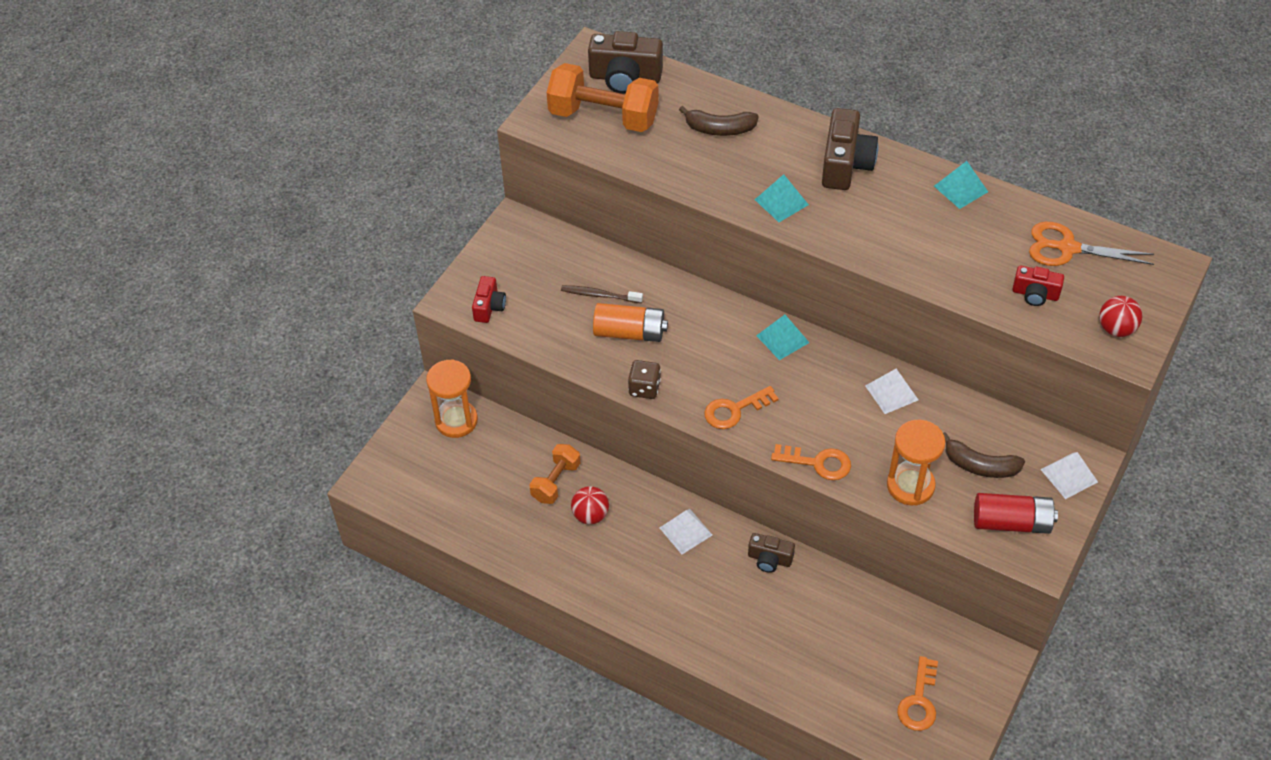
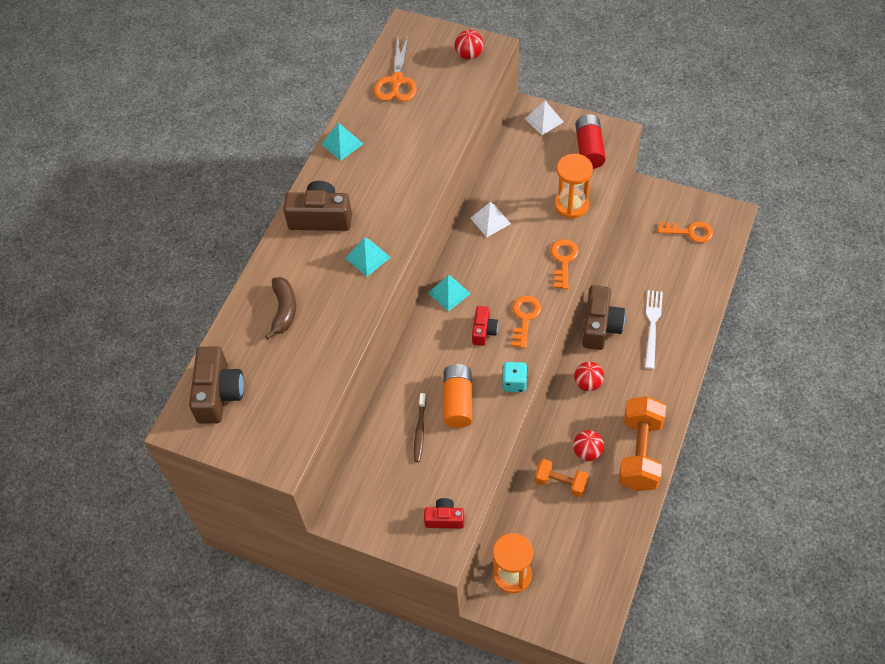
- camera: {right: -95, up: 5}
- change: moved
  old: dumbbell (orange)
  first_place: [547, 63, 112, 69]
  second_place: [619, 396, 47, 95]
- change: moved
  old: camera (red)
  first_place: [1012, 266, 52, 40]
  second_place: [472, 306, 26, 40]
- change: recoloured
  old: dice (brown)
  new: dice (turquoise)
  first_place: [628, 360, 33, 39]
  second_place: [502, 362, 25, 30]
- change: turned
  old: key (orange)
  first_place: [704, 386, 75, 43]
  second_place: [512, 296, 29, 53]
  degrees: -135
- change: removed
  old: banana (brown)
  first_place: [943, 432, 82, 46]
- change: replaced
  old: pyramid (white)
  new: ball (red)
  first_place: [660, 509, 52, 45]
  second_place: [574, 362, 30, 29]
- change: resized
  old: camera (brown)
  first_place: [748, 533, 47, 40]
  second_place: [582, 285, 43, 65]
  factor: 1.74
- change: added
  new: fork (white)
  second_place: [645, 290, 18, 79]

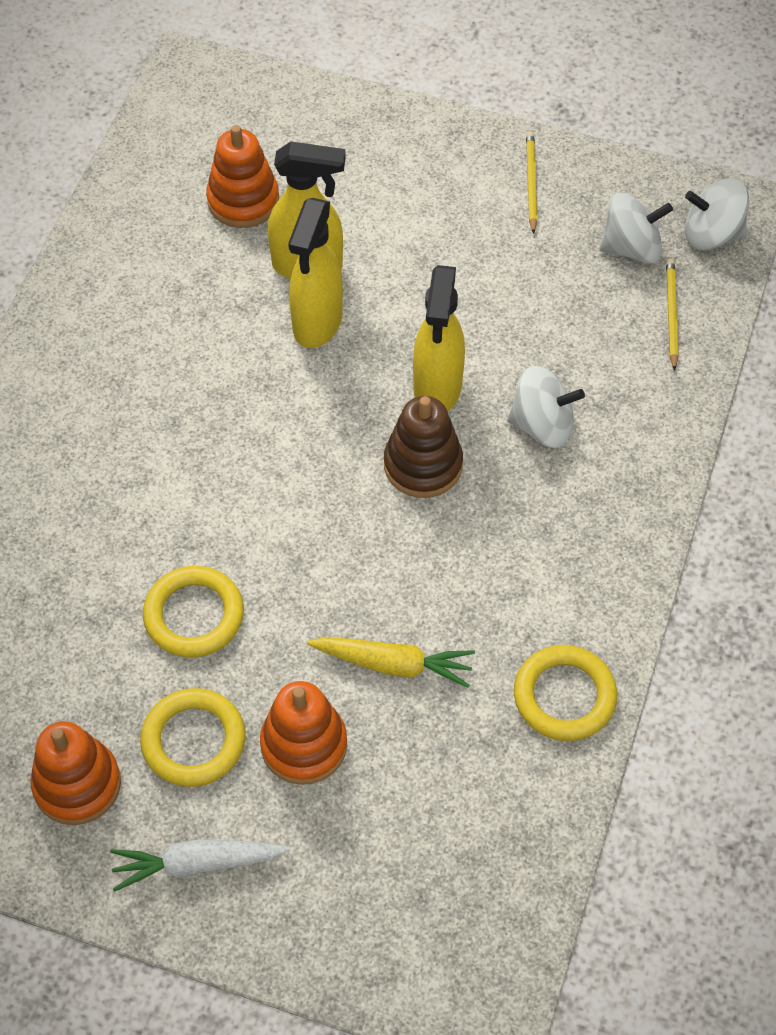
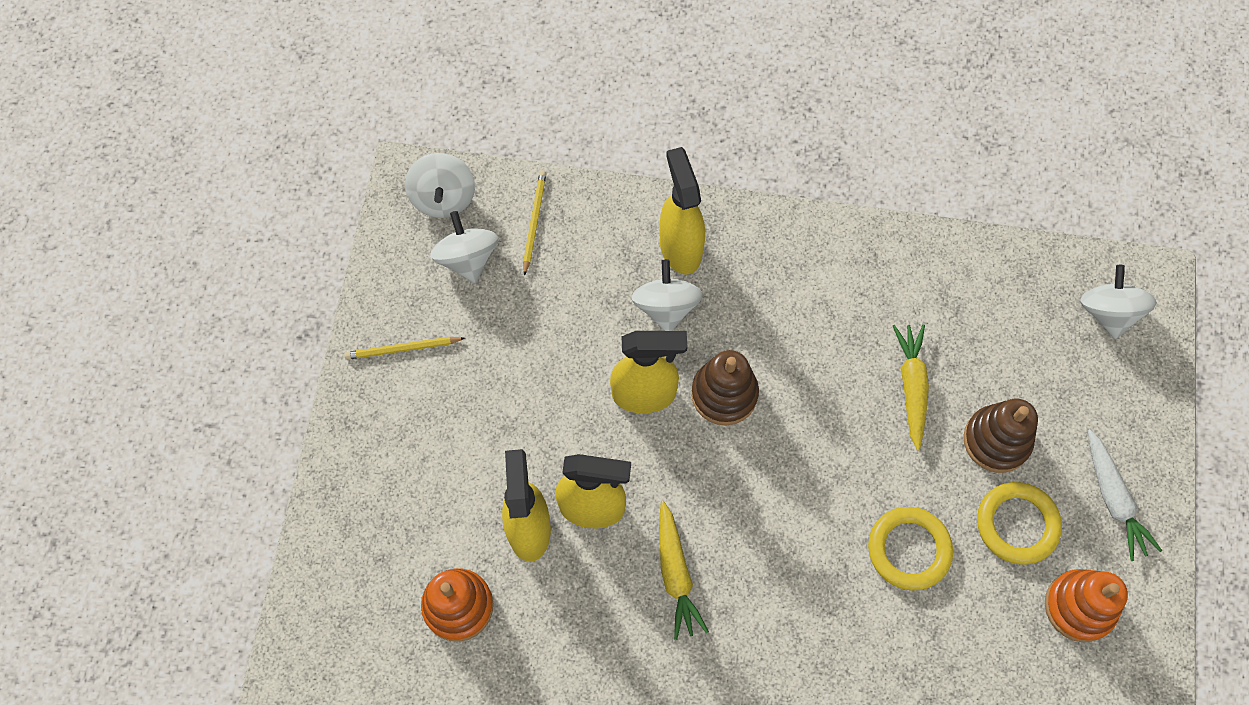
- camera: {right: -100, up: 10}
- change: turned
  old: pencil (yellow)
  first_place: [666, 258, 12, 113]
  second_place: [523, 170, 24, 106]
  degrees: 105
- change: removed
  old: ring (yellow)
  first_place: [514, 645, 103, 96]
- change: recoloured
  old: stacking toy (orange)
  new: stacking toy (brown)
  first_place: [260, 681, 87, 104]
  second_place: [963, 399, 75, 74]
- change: added
  new: spray bottle (yellow)
  second_place: [660, 147, 45, 128]
- change: added
  new: spinning top (white)
  second_place: [1080, 265, 77, 74]
- change: added
  new: carrot (yellow)
  second_place: [659, 500, 50, 140]

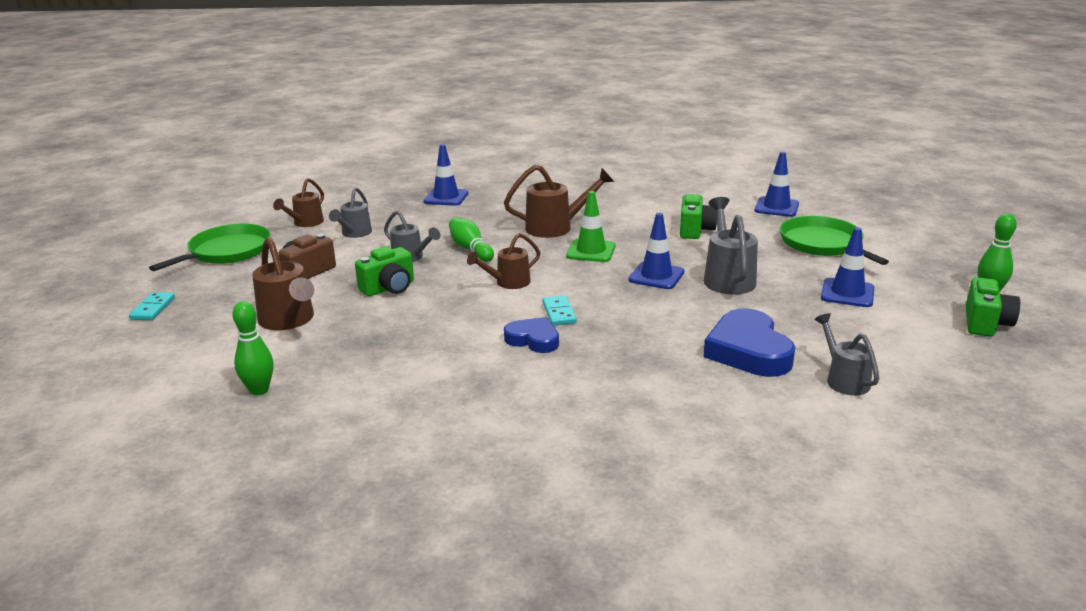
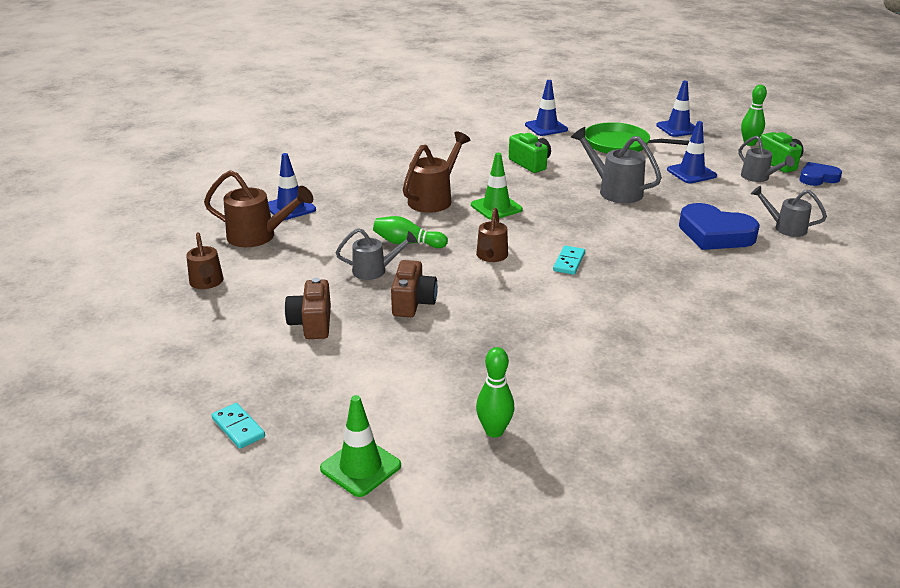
- camera: {right: -45, up: 5}
- change: moved
  old: watering can (grey)
  first_place: [329, 187, 43, 51]
  second_place: [739, 136, 56, 46]
- change: moved
  old: traffic cone (blue)
  first_place: [628, 213, 56, 76]
  second_place: [656, 81, 39, 56]
- change: removed
  old: pan (green)
  first_place: [149, 224, 122, 47]
- change: moved
  old: watering can (brown)
  first_place: [252, 237, 62, 93]
  second_place: [204, 170, 109, 77]
- change: recoloured
  old: camera (green)
  new: camera (brown)
  first_place: [355, 246, 59, 50]
  second_place: [391, 260, 47, 57]
- change: turned
  old: domino (turquoise)
  first_place: [543, 295, 34, 31]
  second_place: [553, 245, 32, 30]
  degrees: 75
- change: moved
  old: heart (blue)
  first_place: [504, 317, 55, 36]
  second_place: [800, 162, 42, 24]
- change: added
  new: traffic cone (green)
  second_place: [320, 395, 81, 102]

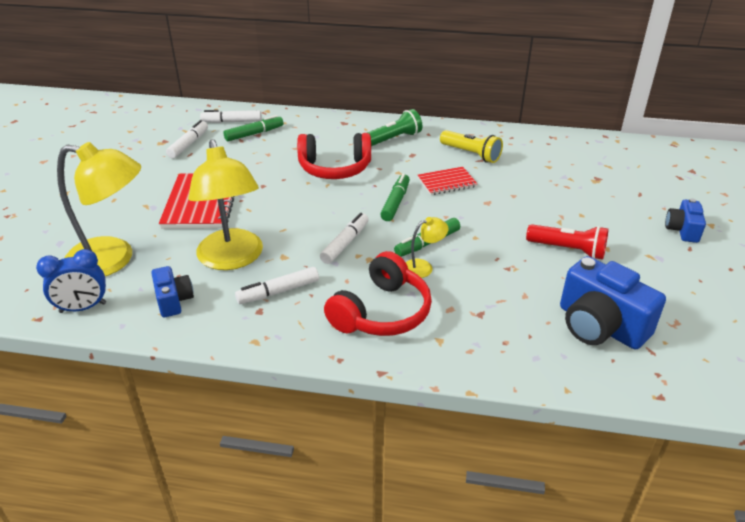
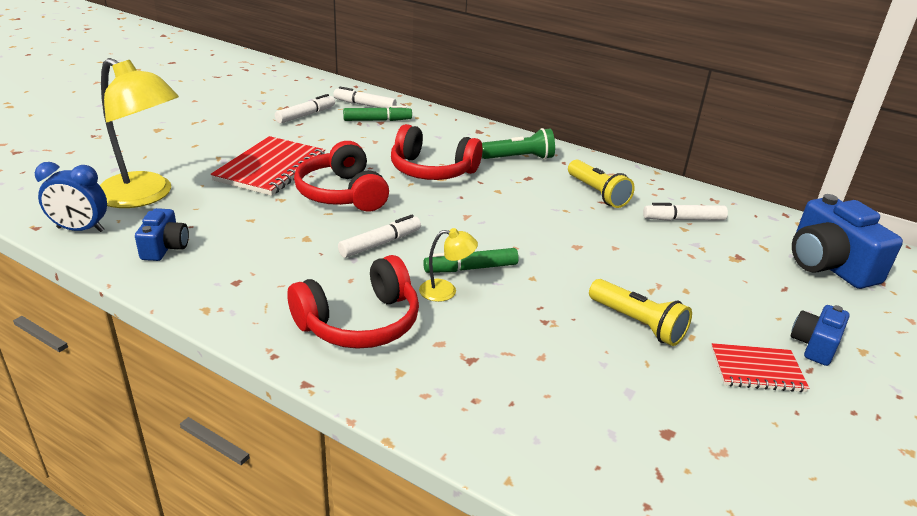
- camera: {right: 20, up: -5}
- change: removed
  old: lamp (yellow)
  first_place: [188, 139, 75, 131]
- change: moved
  old: notebook (red)
  first_place: [418, 167, 60, 28]
  second_place: [711, 343, 98, 49]
- change: removed
  old: marker (green)
  first_place: [380, 174, 30, 47]
- change: recoloured
  old: flashlight (red)
  new: flashlight (yellow)
  first_place: [526, 224, 82, 36]
  second_place: [589, 279, 103, 67]
- change: moved
  old: camera (blue)
  first_place: [560, 256, 106, 93]
  second_place: [792, 194, 111, 95]
- change: moved
  old: marker (white)
  first_place: [235, 267, 84, 37]
  second_place: [643, 203, 85, 18]
- change: added
  new: headphones (red)
  second_place: [294, 141, 95, 71]

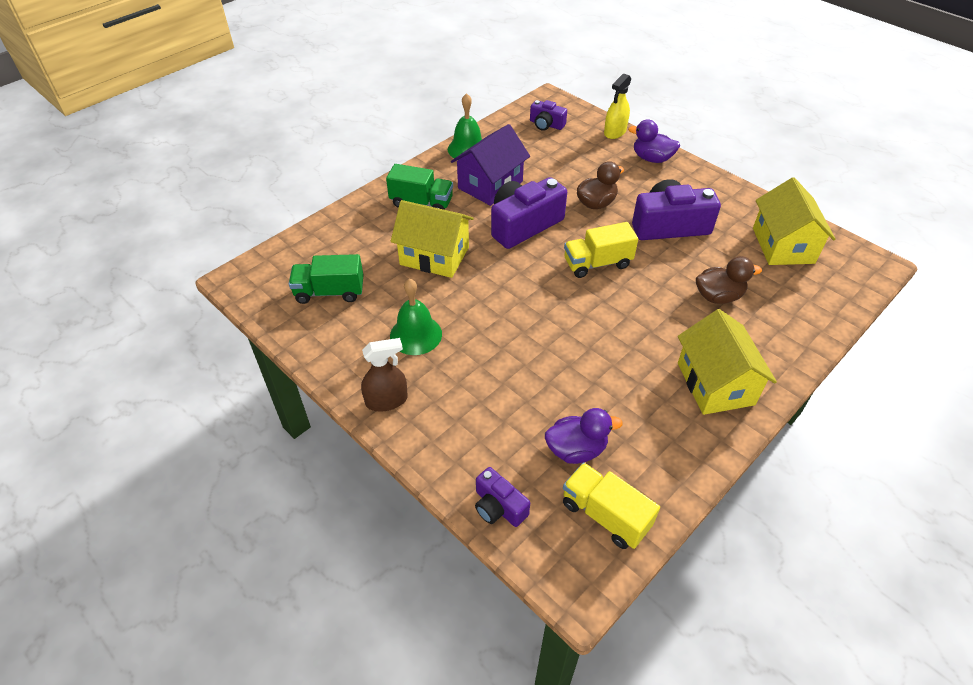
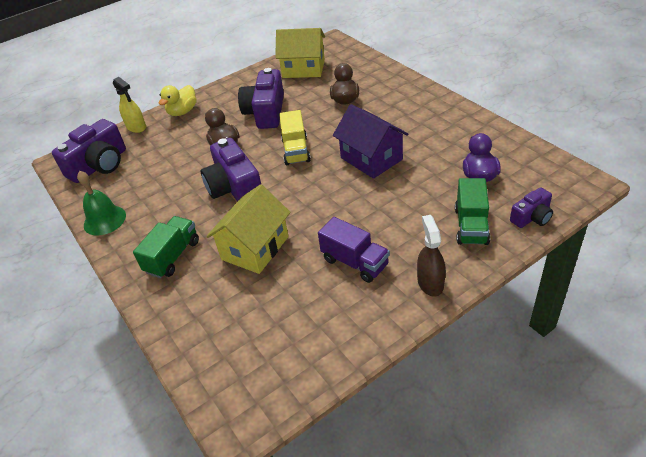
- camera: {right: -75, up: -5}
- change: resized
  old: camera (purple)
  first_place: [530, 100, 37, 31]
  second_place: [52, 119, 74, 64]
  factor: 1.85
- change: recoloured
  old: duck (purple)
  new: duck (yellow)
  first_place: [628, 120, 52, 43]
  second_place: [158, 85, 39, 31]
- change: moved
  old: house (purple)
  first_place: [451, 124, 79, 82]
  second_place: [333, 104, 76, 75]
- change: moved
  old: truck (green)
  first_place: [289, 254, 75, 50]
  second_place: [455, 178, 35, 67]
- change: replaced
  old: bell (green)
  new: truck (purple)
  first_place: [390, 278, 52, 77]
  second_place: [318, 217, 72, 66]
- change: removed
  old: house (yellow)
  first_place: [678, 309, 99, 106]
- change: removed
  old: truck (yellow)
  first_place: [563, 463, 97, 86]

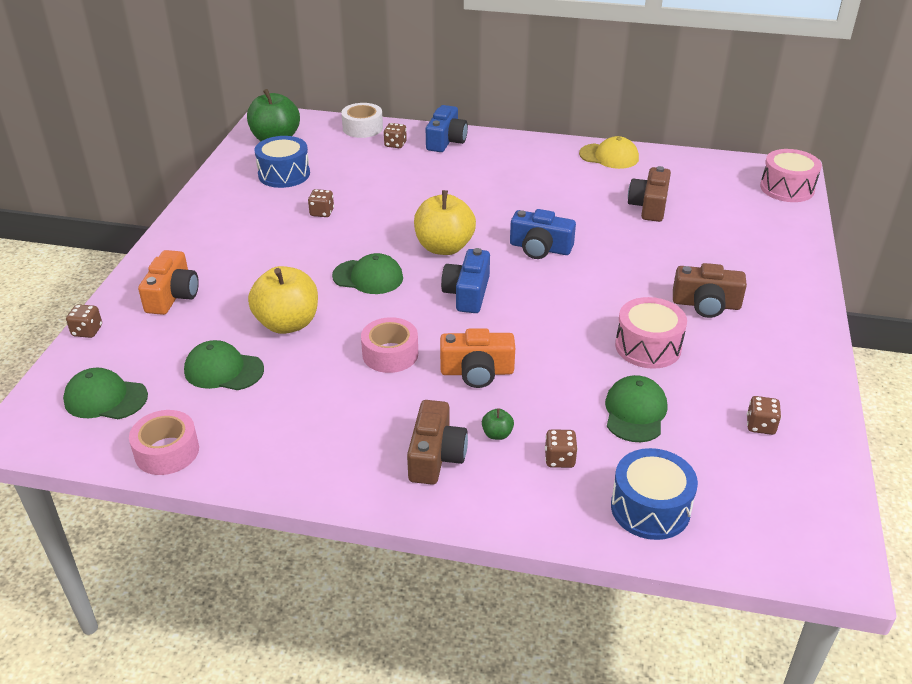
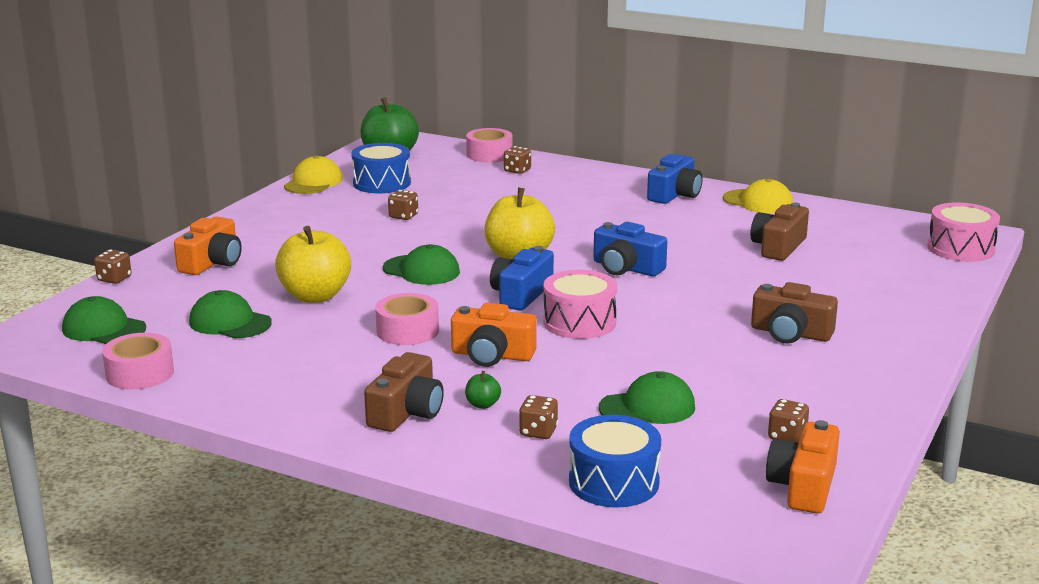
- camera: {right: 15, up: -15}
- change: recoloured
  old: tape (white)
  new: tape (pink)
  first_place: [341, 103, 42, 35]
  second_place: [466, 128, 47, 34]
- change: moved
  old: camera (blue)
  first_place: [426, 105, 42, 47]
  second_place: [647, 154, 56, 50]
- change: moved
  old: drum (pink)
  first_place: [615, 297, 72, 72]
  second_place: [543, 270, 74, 69]
- change: turned
  old: cap (green)
  first_place: [605, 375, 62, 67]
  second_place: [599, 371, 96, 53]
  degrees: 45
- change: added
  new: cap (yellow)
  second_place: [284, 155, 59, 39]
- change: added
  new: camera (orange)
  second_place: [766, 420, 74, 94]

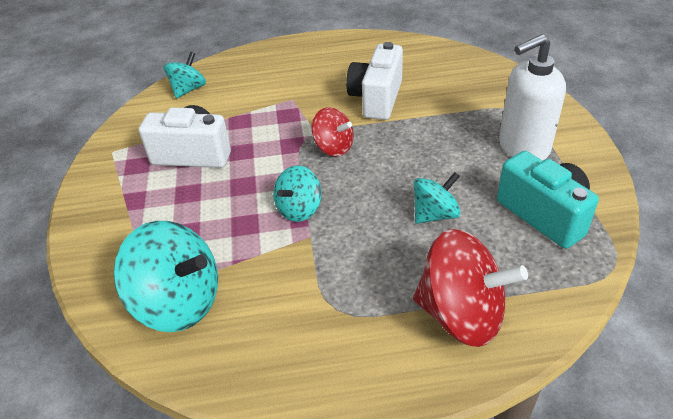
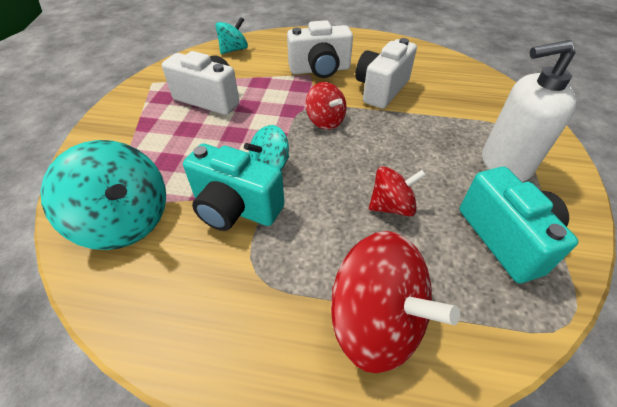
- camera: {right: 15, up: 5}
- change: recoloured
  old: spinning top (turquoise)
  new: spinning top (red)
  first_place: [414, 172, 47, 52]
  second_place: [369, 166, 57, 50]
- change: added
  new: camera (white)
  second_place: [287, 20, 66, 58]
- change: added
  new: camera (turquoise)
  second_place: [183, 144, 102, 87]

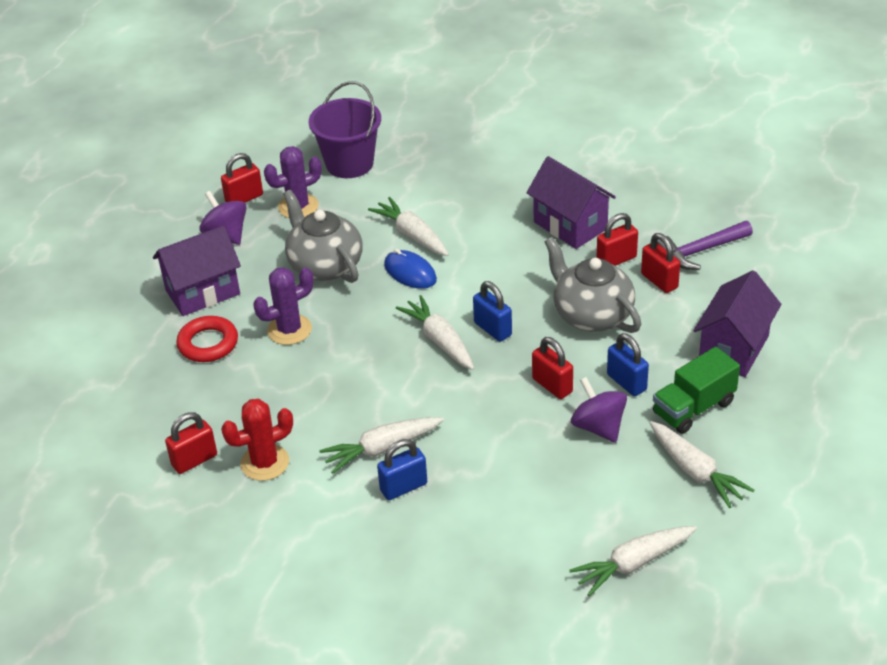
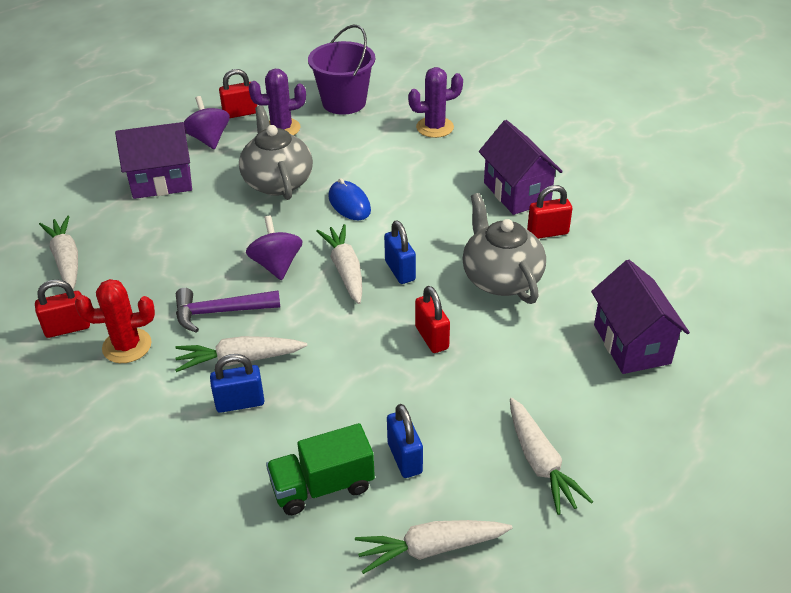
- camera: {right: 15, up: 0}
- change: moved
  old: carrot (white)
  first_place: [368, 197, 81, 59]
  second_place: [39, 216, 39, 74]
- change: moved
  old: hammer (purple)
  first_place: [657, 221, 96, 49]
  second_place: [176, 288, 104, 45]
- change: removed
  old: padlock (red)
  first_place: [641, 233, 39, 60]
- change: moved
  old: cactus (purple)
  first_place: [253, 267, 61, 78]
  second_place: [408, 67, 55, 71]
- change: turned
  old: house (purple)
  first_place: [693, 270, 88, 107]
  second_place: [591, 260, 99, 114]
  degrees: -60
- change: removed
  old: ring (red)
  first_place: [176, 316, 62, 46]
- change: moved
  old: padlock (blue)
  first_place: [607, 333, 42, 63]
  second_place: [387, 404, 36, 74]
- change: moved
  old: truck (green)
  first_place: [653, 347, 87, 87]
  second_place: [266, 423, 109, 92]
- change: moved
  old: spinning top (purple)
  first_place: [571, 377, 56, 66]
  second_place: [246, 216, 57, 64]

